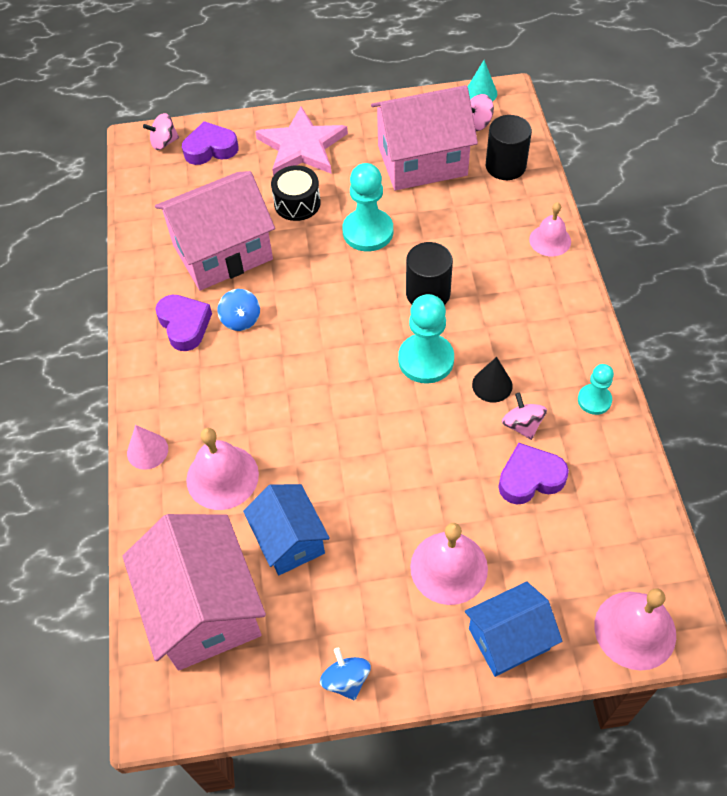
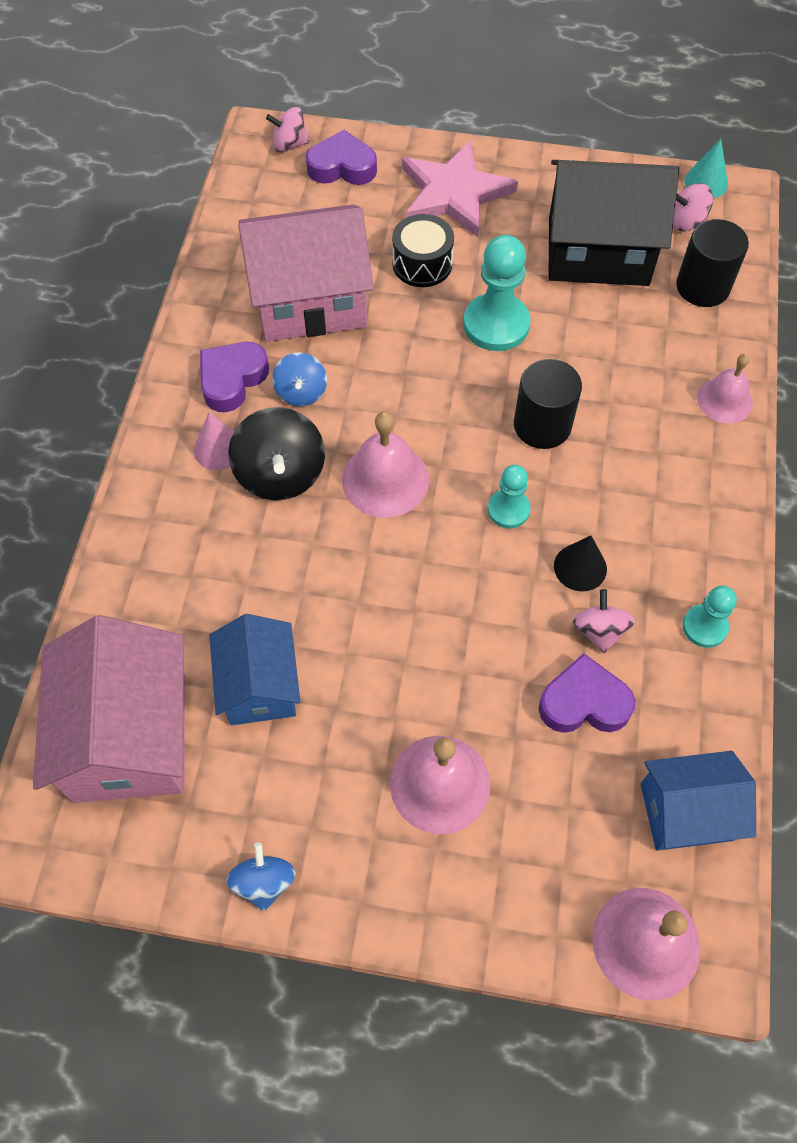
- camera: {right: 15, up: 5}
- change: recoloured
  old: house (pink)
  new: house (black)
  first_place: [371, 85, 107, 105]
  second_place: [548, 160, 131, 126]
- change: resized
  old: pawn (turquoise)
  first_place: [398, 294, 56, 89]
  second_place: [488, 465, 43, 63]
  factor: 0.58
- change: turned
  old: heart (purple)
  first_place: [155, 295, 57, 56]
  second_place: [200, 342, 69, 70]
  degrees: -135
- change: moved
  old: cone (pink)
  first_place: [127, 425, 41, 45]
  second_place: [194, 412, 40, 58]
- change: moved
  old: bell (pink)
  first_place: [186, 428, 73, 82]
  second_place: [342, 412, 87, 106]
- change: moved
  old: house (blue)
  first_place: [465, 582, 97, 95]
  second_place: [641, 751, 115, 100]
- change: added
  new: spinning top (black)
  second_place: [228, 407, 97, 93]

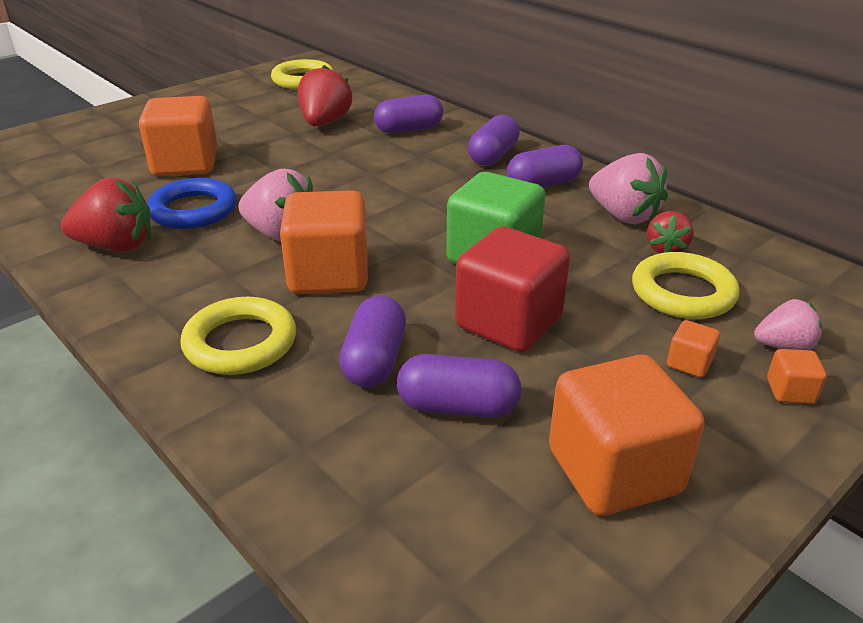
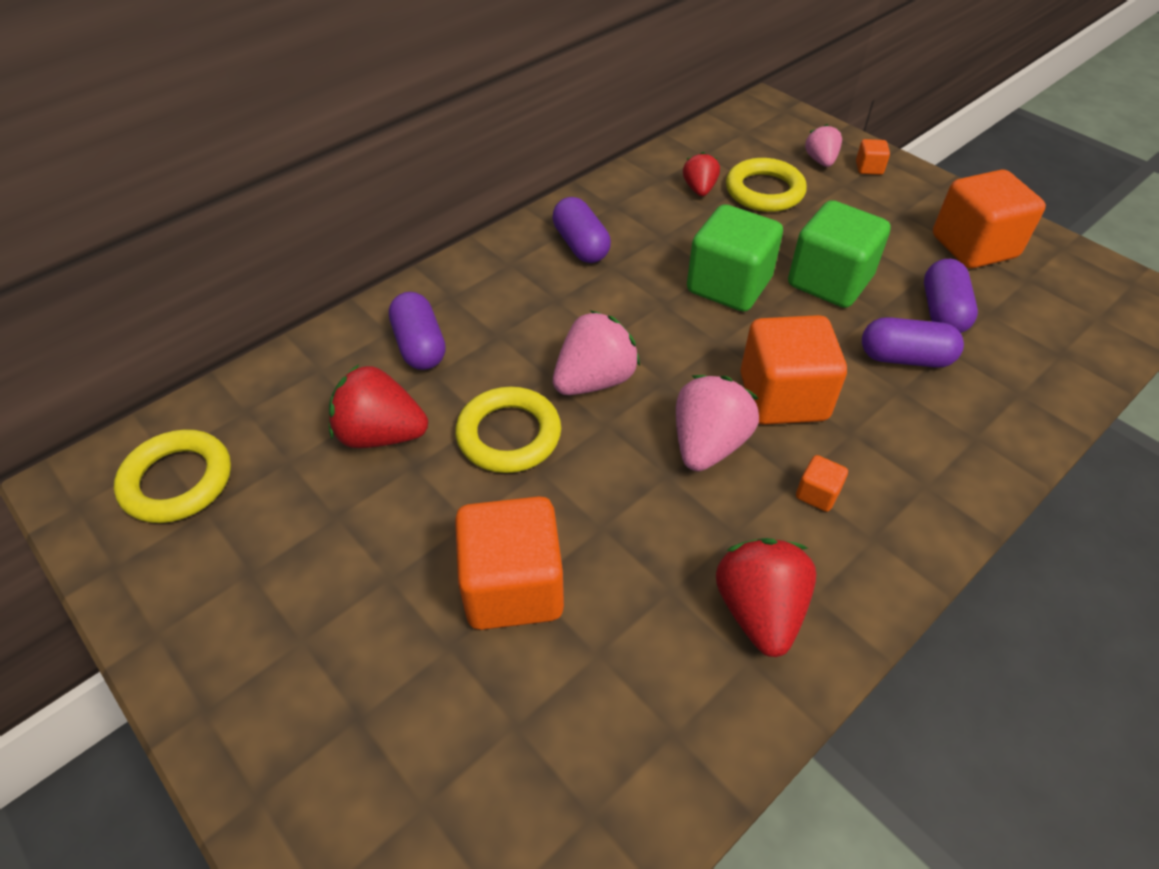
- camera: {right: -90, up: 15}
- change: removed
  old: capsule (purple)
  first_place: [468, 115, 52, 51]
- change: moved
  old: strawberry (pink)
  first_place: [589, 153, 79, 71]
  second_place: [553, 310, 87, 85]
- change: removed
  old: ring (blue)
  first_place: [147, 178, 90, 51]
- change: turned
  old: strawberry (red)
  first_place: [647, 211, 47, 42]
  second_place: [683, 152, 37, 44]
  degrees: -105
- change: recoloured
  old: cube (red)
  new: cube (green)
  first_place: [455, 226, 115, 126]
  second_place: [788, 200, 103, 108]
- change: moved
  old: ring (yellow)
  first_place: [181, 297, 115, 78]
  second_place: [455, 387, 106, 86]
- change: moved
  old: cube (orange)
  first_place: [667, 320, 53, 58]
  second_place: [796, 455, 52, 57]

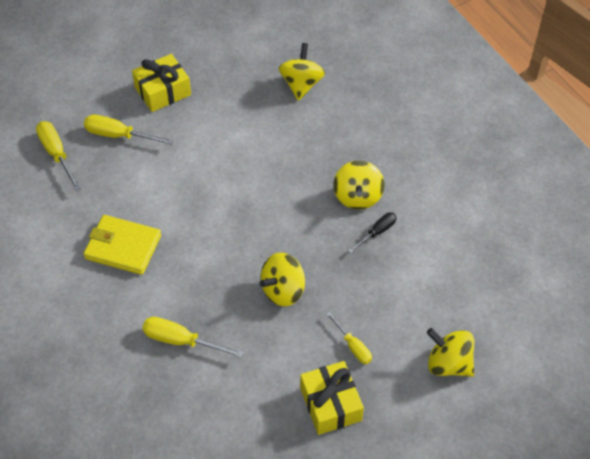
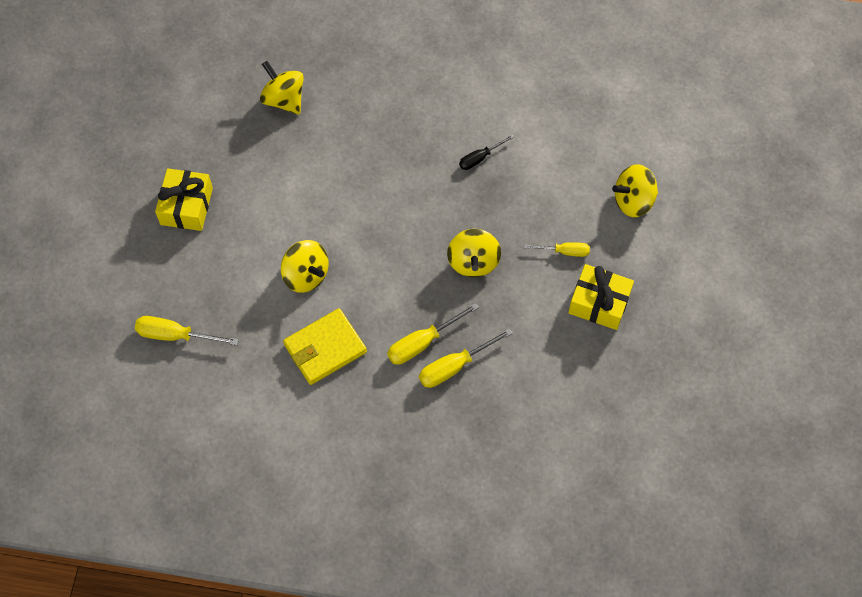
- camera: {right: -50, up: 10}
- change: moved
  old: screwdriver (yellow)
  first_place: [84, 115, 89, 30]
  second_place: [387, 303, 92, 62]
- change: moved
  old: spinning top (yellow)
  first_place: [333, 161, 52, 49]
  second_place: [281, 240, 48, 53]
- change: turned
  old: screwdriver (black)
  first_place: [348, 212, 49, 41]
  second_place: [459, 135, 55, 35]
  degrees: -120

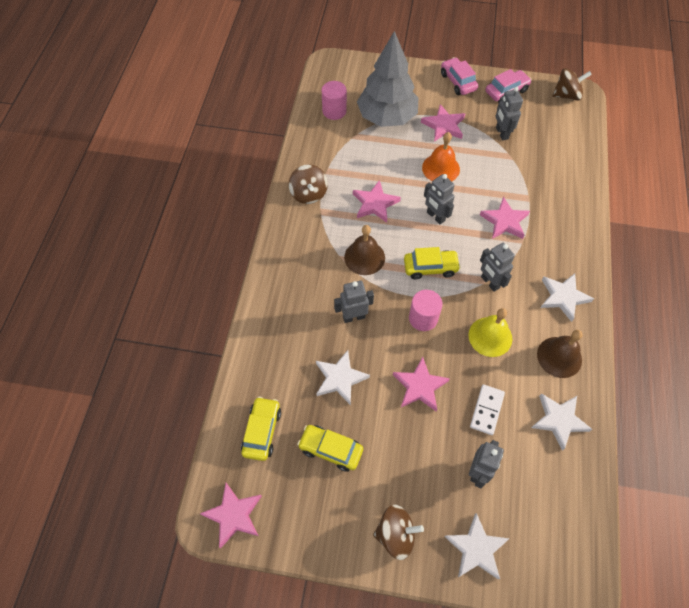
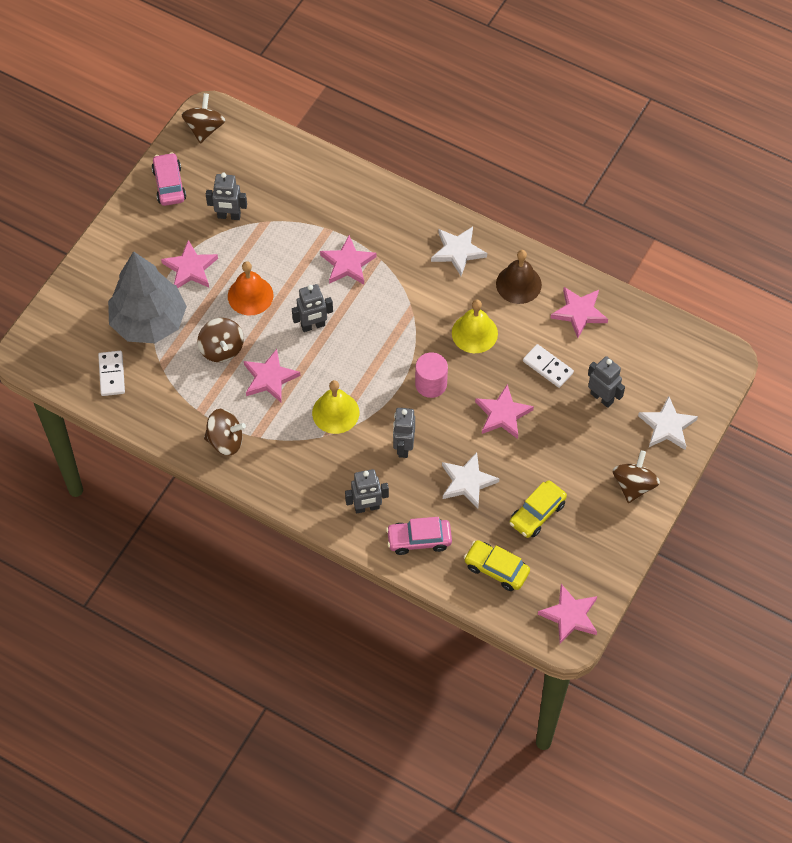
- camera: {right: -70, up: 0}
- change: moved
  old: car (pink)
  first_place: [441, 57, 37, 38]
  second_place: [386, 517, 66, 38]
- change: replaced
  old: cylinder (pink)
  new: domino (white)
  first_place: [322, 81, 25, 39]
  second_place: [98, 351, 27, 45]
- change: recoloured
  old: bell (brown)
  new: bell (yellow)
  first_place: [344, 225, 41, 50]
  second_place: [312, 380, 47, 54]
- change: moved
  old: robot (grey)
  first_place: [480, 243, 35, 49]
  second_place: [345, 469, 44, 44]
- change: removed
  old: car (yellow)
  first_place: [404, 247, 57, 32]
- change: recoloured
  old: star (white)
  new: star (pink)
  first_place: [531, 393, 61, 58]
  second_place: [550, 287, 58, 51]
- change: added
  new: spinning top (brown)
  second_place: [197, 318, 47, 44]

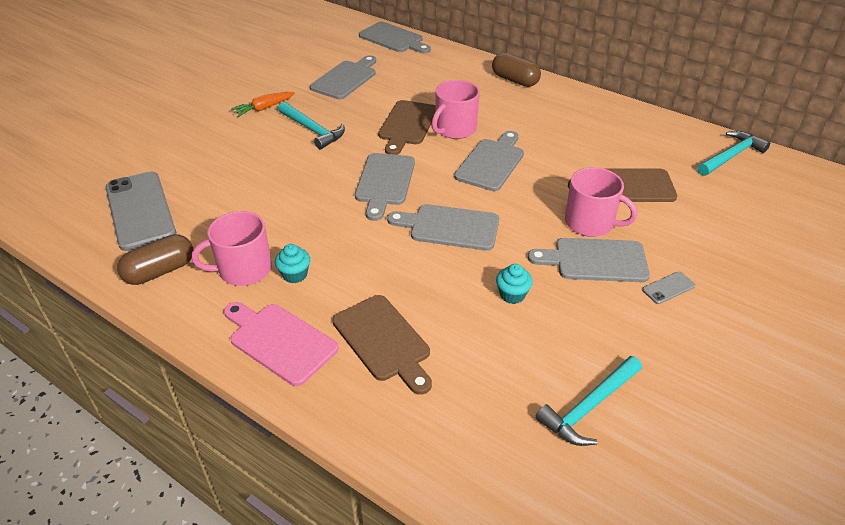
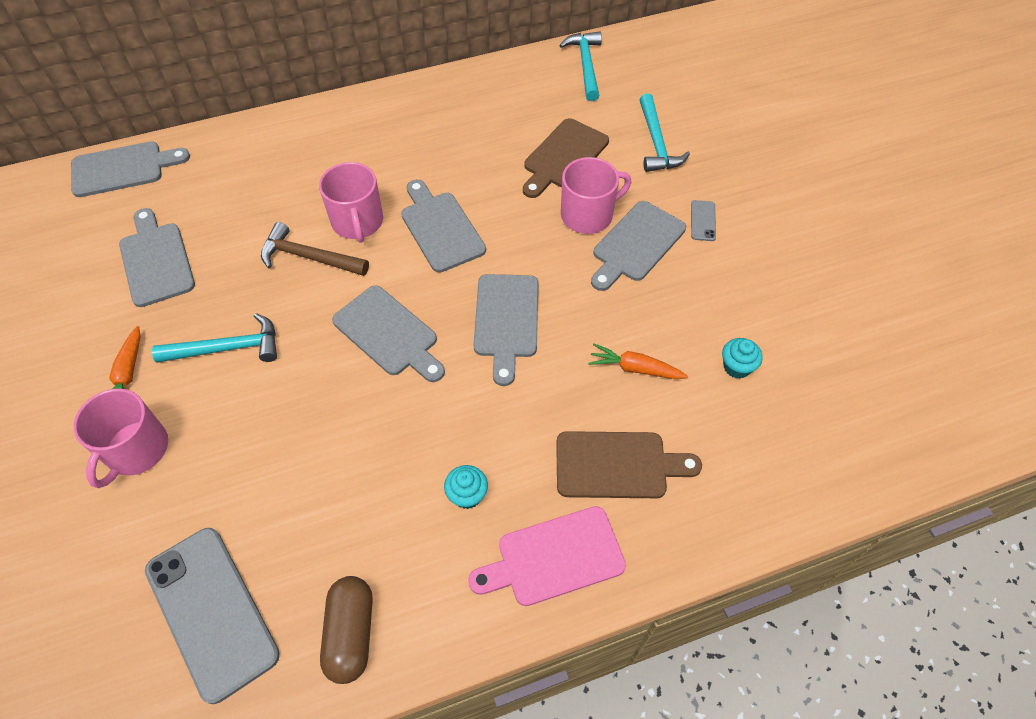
- camera: {right: -55, up: 15}
- change: removed
  old: capsule (brown)
  first_place: [492, 52, 49, 35]
- change: replaced
  old: cutting board (brown)
  new: hammer (brown)
  first_place: [378, 100, 58, 55]
  second_place: [261, 222, 108, 54]
- change: turned
  old: phone (grey)
  first_place: [105, 171, 71, 80]
  second_place: [145, 528, 135, 176]
  degrees: 45
- change: turned
  old: cutting board (grey)
  first_place: [387, 204, 112, 47]
  second_place: [474, 274, 65, 112]
  degrees: -45
- change: moved
  old: mug (pink)
  first_place: [192, 211, 80, 75]
  second_place: [73, 389, 95, 99]
- change: moved
  old: cupcake (turquoise)
  first_place: [496, 264, 37, 40]
  second_place: [722, 338, 41, 41]
- change: moved
  old: hammer (turquoise)
  first_place: [535, 356, 107, 90]
  second_place: [639, 93, 51, 79]
- change: added
  new: carrot (orange)
  second_place: [588, 343, 100, 36]

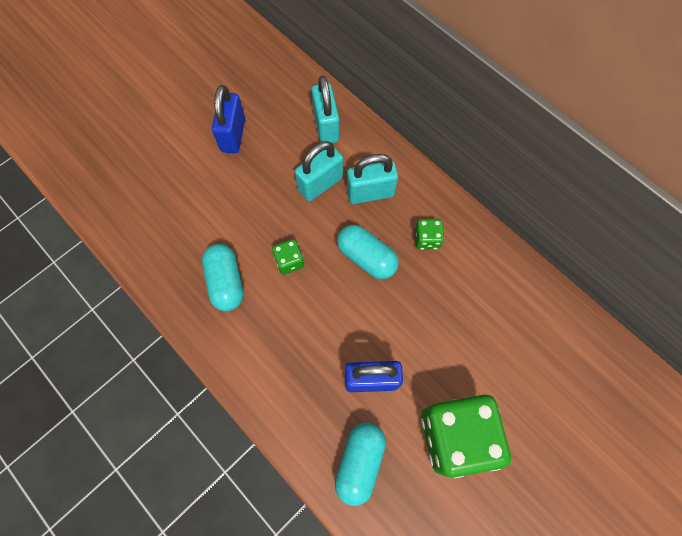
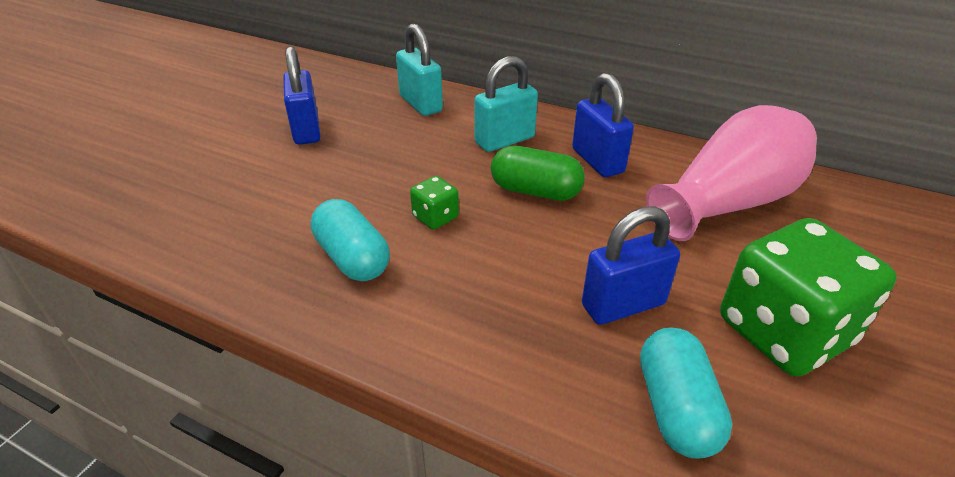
- camera: {right: -20, up: -30}
- change: removed
  old: padlock (turquoise)
  first_place: [295, 141, 48, 60]
- change: replaced
  old: dice (green)
  new: padlock (blue)
  first_place: [415, 219, 29, 31]
  second_place: [572, 73, 62, 104]
- change: recoloured
  old: capsule (turquoise)
  new: capsule (green)
  first_place: [337, 225, 62, 54]
  second_place: [491, 146, 94, 55]
- change: added
  new: vase (pink)
  second_place: [646, 105, 171, 136]

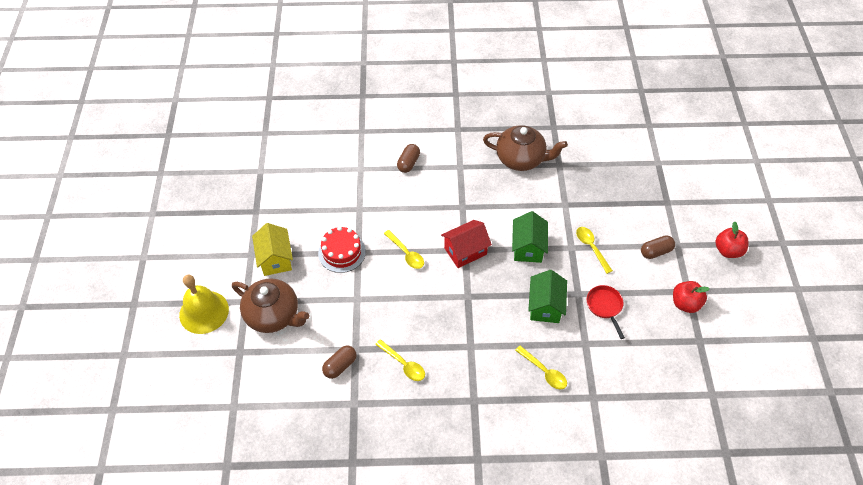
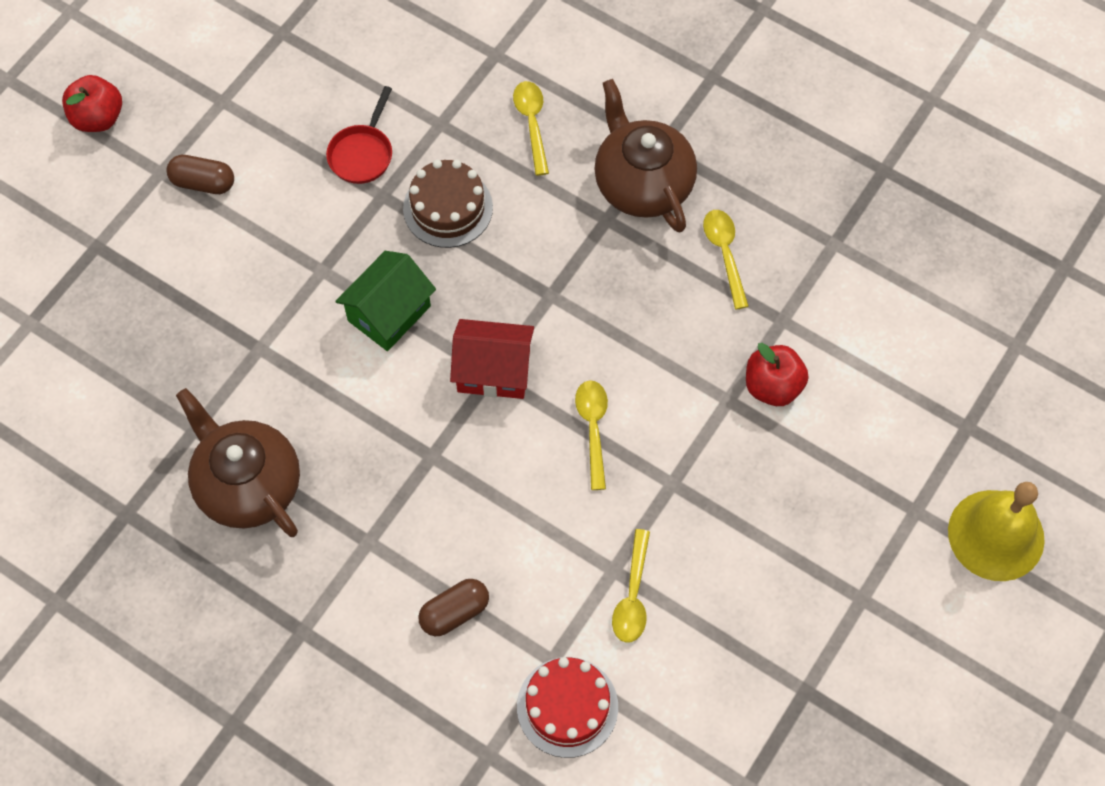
- camera: {right: -145, up: 10}
- change: removed
  old: house (yellow)
  first_place: [252, 223, 41, 53]
- change: moved
  old: cake (red)
  first_place: [318, 226, 48, 47]
  second_place: [517, 657, 101, 101]
- change: moved
  old: spoon (yellow)
  first_place: [576, 227, 37, 47]
  second_place: [612, 529, 38, 114]
- change: replaced
  old: house (green)
  new: cake (brown)
  first_place: [528, 270, 39, 53]
  second_place: [403, 160, 90, 88]
- change: moved
  old: teapot (brown)
  first_place: [232, 279, 77, 54]
  second_place: [594, 79, 103, 153]
- change: moved
  old: apple (red)
  first_place: [673, 281, 36, 32]
  second_place: [746, 343, 63, 63]
- change: removed
  old: capsule (brown)
  first_place: [322, 345, 34, 34]

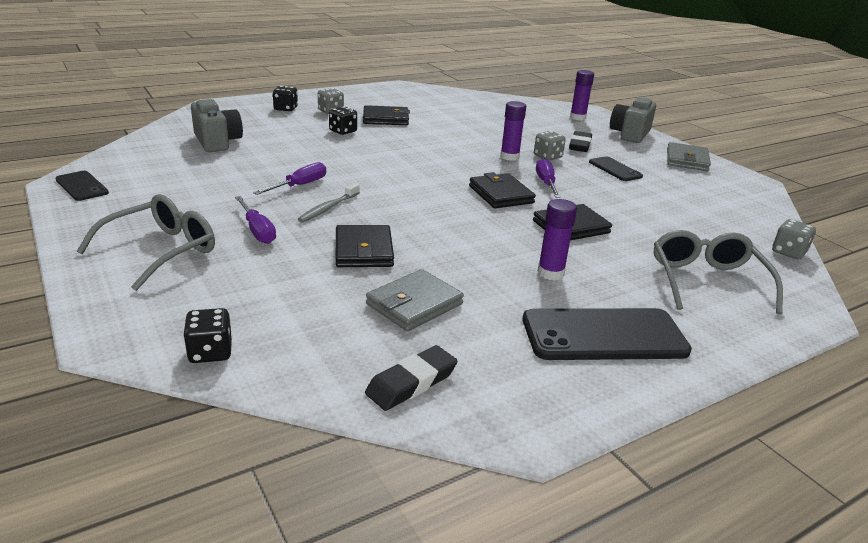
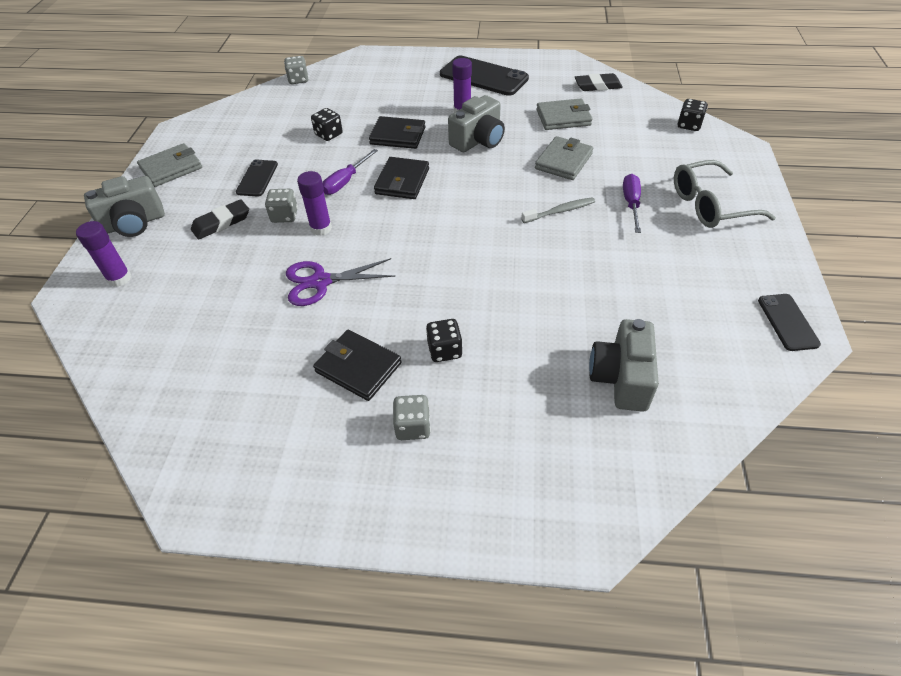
- camera: {right: -140, up: 20}
- change: moved
  old: dice (black)
  first_place: [273, 86, 25, 25]
  second_place: [311, 108, 32, 33]
- change: removed
  old: screwdriver (purple)
  first_place: [253, 162, 73, 33]
- change: recoloured
  old: wallet (black)
  new: wallet (grey)
  first_place: [336, 225, 58, 42]
  second_place: [535, 136, 58, 44]
- change: removed
  old: glasses (grey)
  first_place: [654, 230, 129, 84]
- change: added
  new: camera (grey)
  second_place: [448, 95, 57, 57]
- change: added
  new: scissors (purple)
  second_place: [286, 258, 110, 48]

